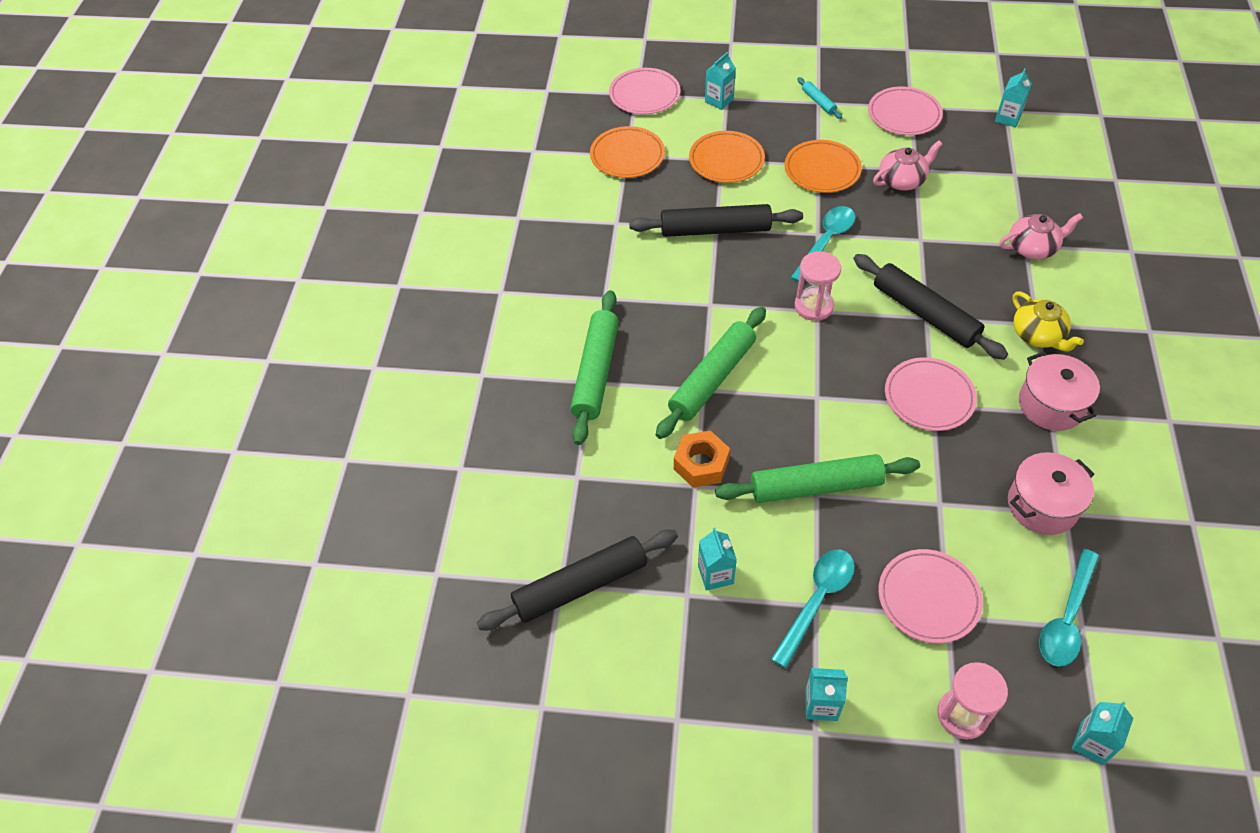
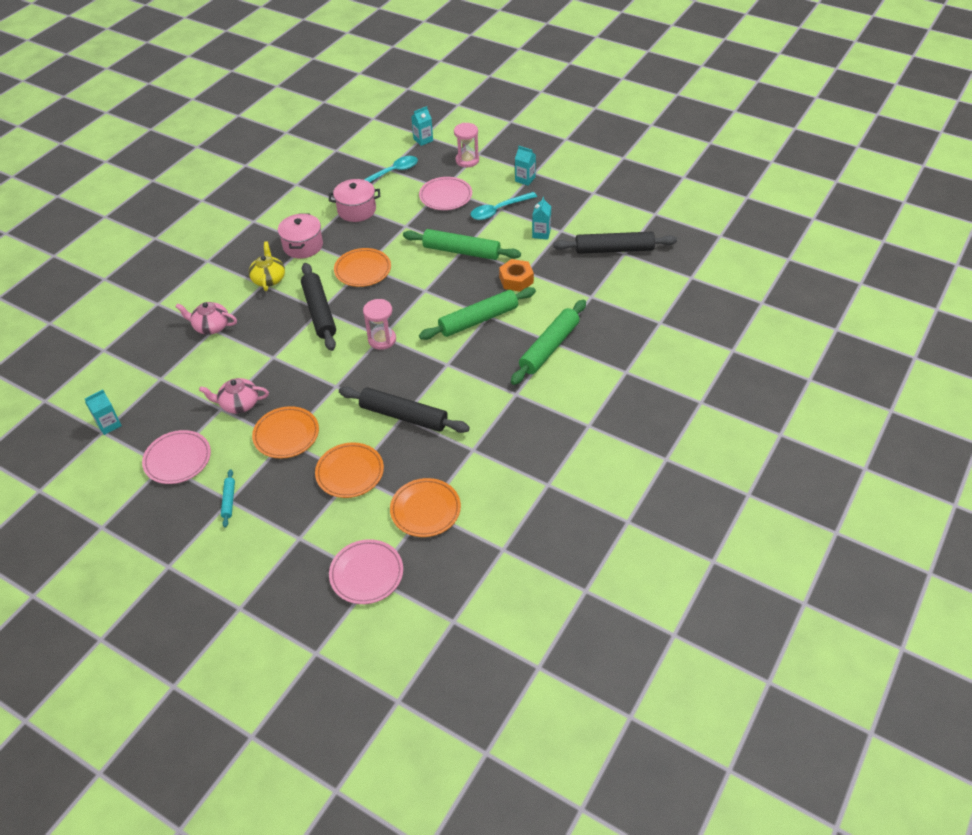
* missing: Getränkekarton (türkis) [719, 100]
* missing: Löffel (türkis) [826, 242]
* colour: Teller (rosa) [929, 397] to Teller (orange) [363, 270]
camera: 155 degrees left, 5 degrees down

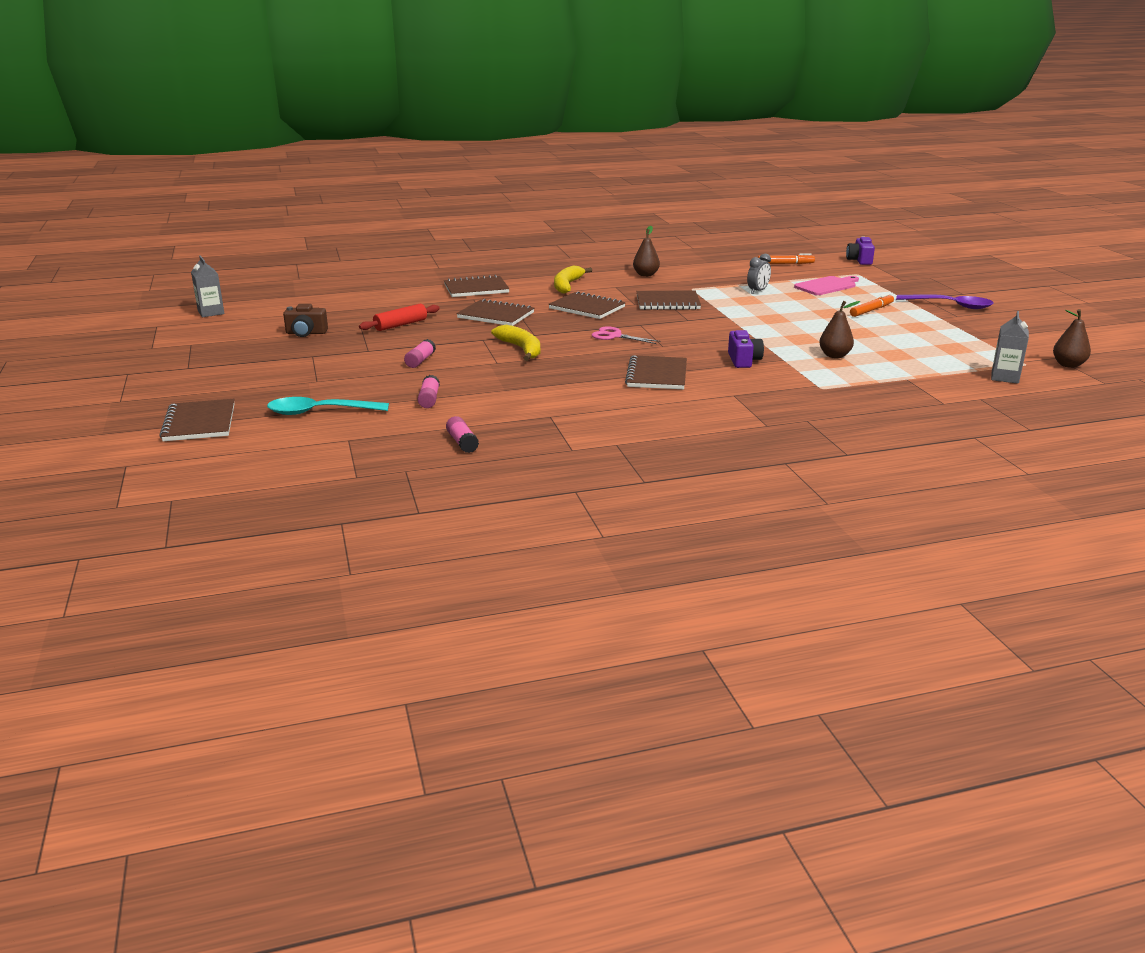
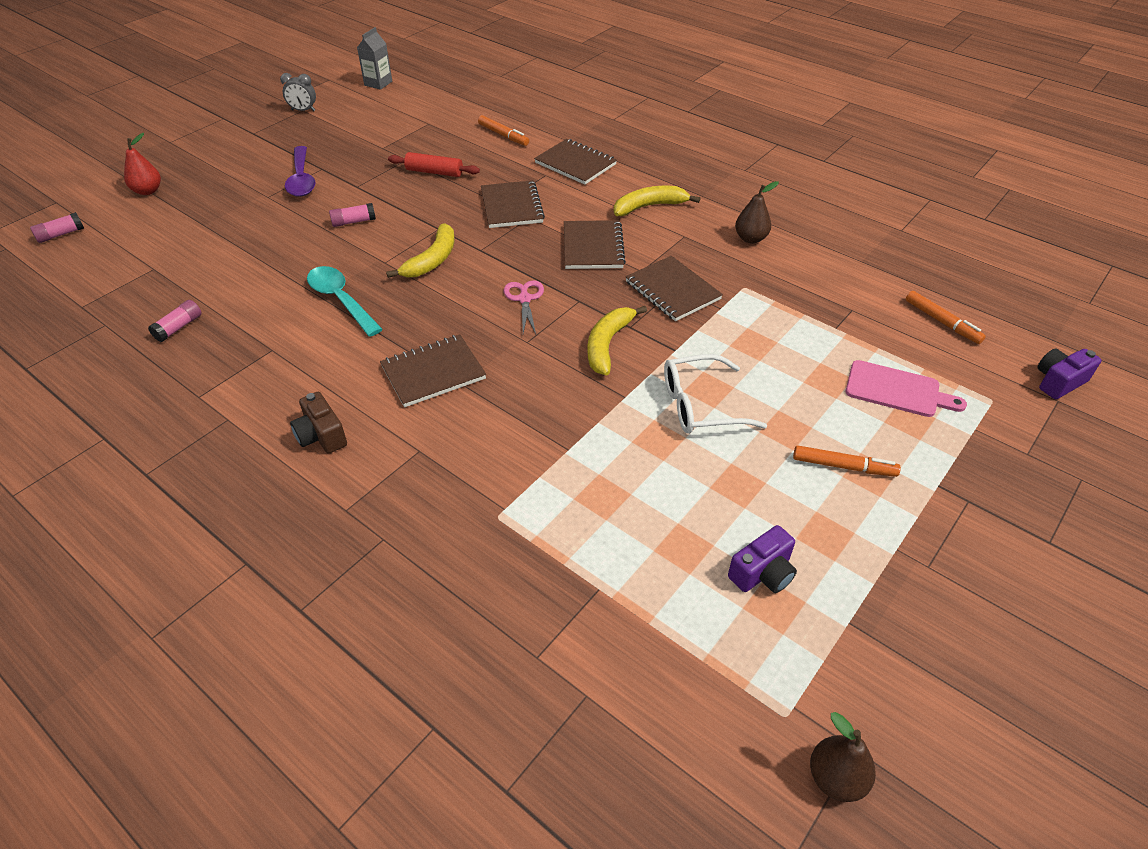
* missing: Birne (braun) [834, 355]
* missing: Getränkekarton (grau) [1005, 377]
* appeared: Filzstift (orange) [503, 135]
* appeared: Banane (gelb) [607, 345]
* appeared: Brille (weiß) [700, 405]
* relocated: Löffel (türkis) [320, 412] to [341, 300]
* relocated: Kamera (braun) [306, 333] to [321, 436]
* relocated: Klebestift (rosa) [429, 399] to [61, 234]
* relocated: Kamera (lila) [743, 360] to [762, 573]
* relocated: Wecker (grau) [757, 291] to [303, 110]
* relocated: Löffel (lila) [950, 305] to [301, 179]
* exchanged: Notizbuch (braun) [199, 423] to Birne (rot) [148, 191]
camera: 55 degrees right, 20 degrees up

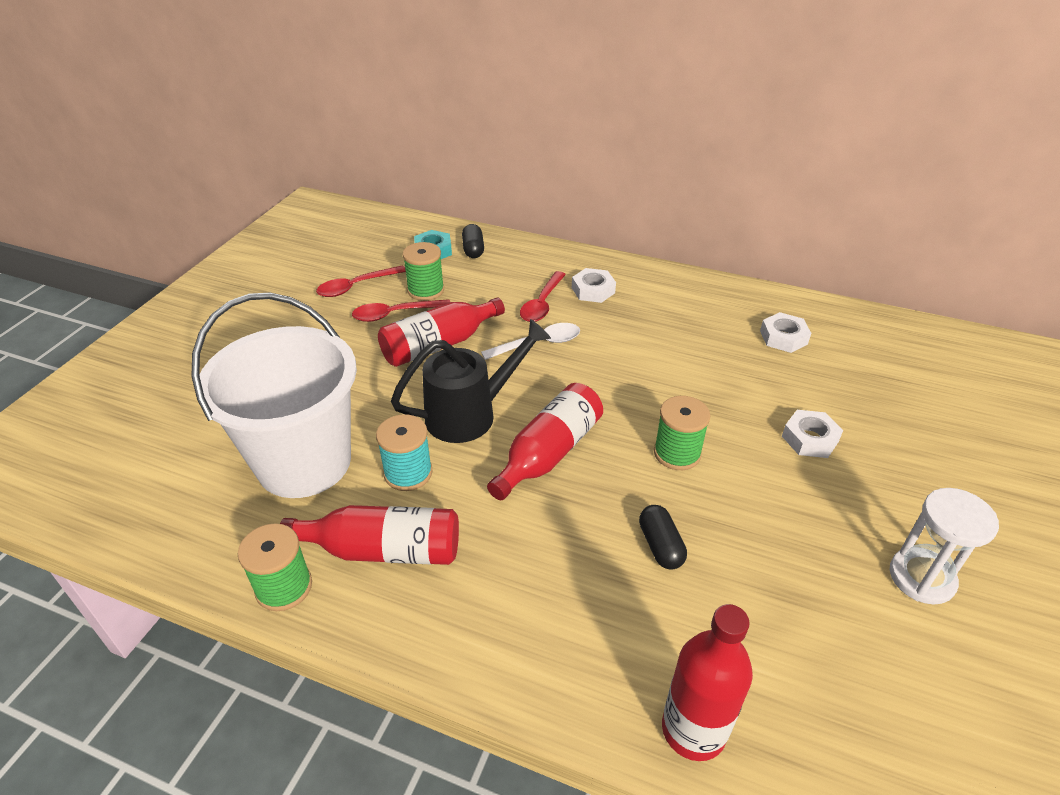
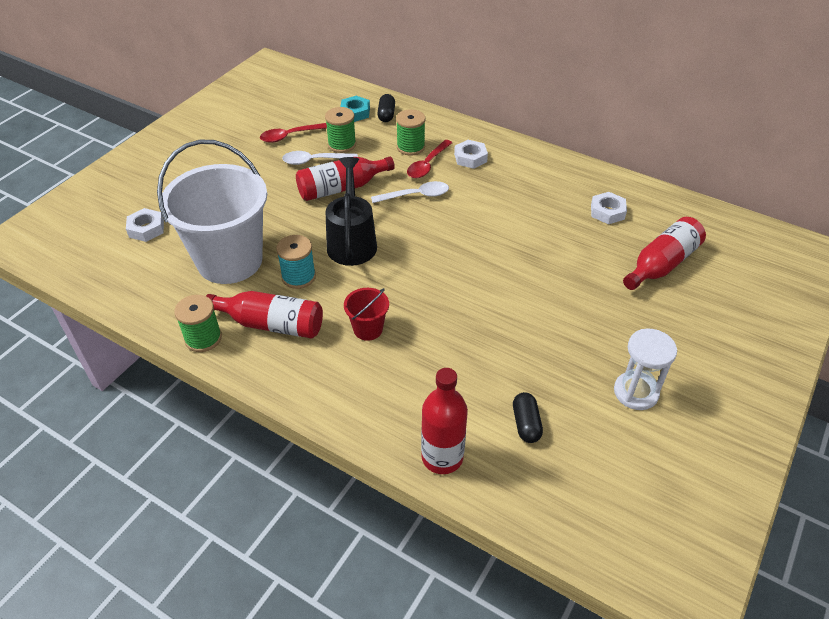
* appeared: Eimer (rot) [368, 329]
* relocated: Flasche (rot) [549, 453] to [661, 264]
* relocated: Kapsel (schwarz) [660, 546] to [526, 424]
* relocated: Garnrolle (grün) [677, 453] to [410, 147]
* relocated: Sechskantmutter (weiß) [809, 439] to [146, 229]
* colour: Löffel (rot) [395, 314] to Löffel (weiß) [315, 161]
* spun: Gießkanne (schwarz) [470, 414] = [352, 241] 75 degrees counterclockwise
camera: 10 degrees right, 5 degrees up

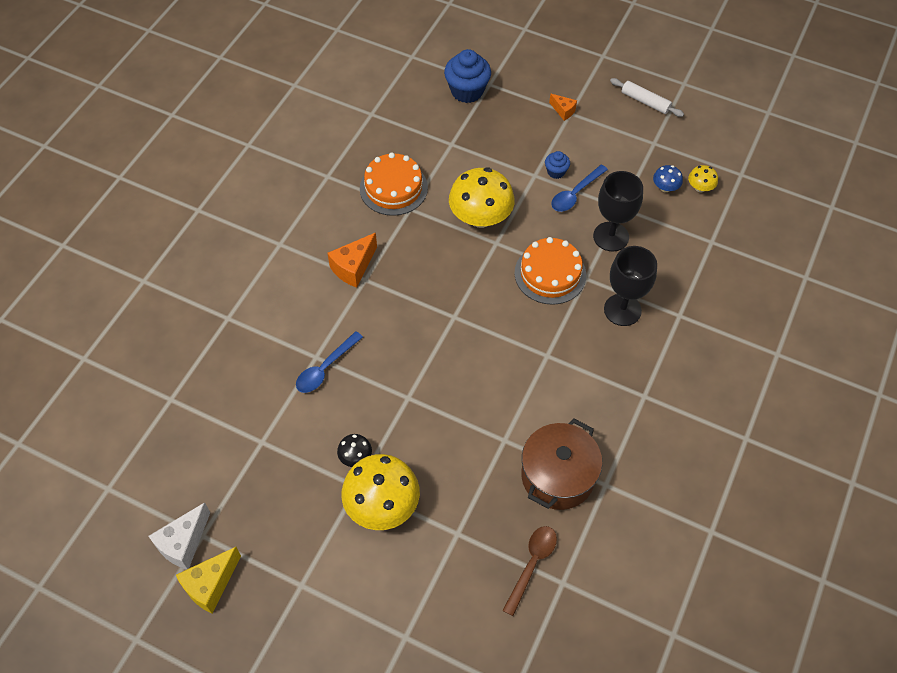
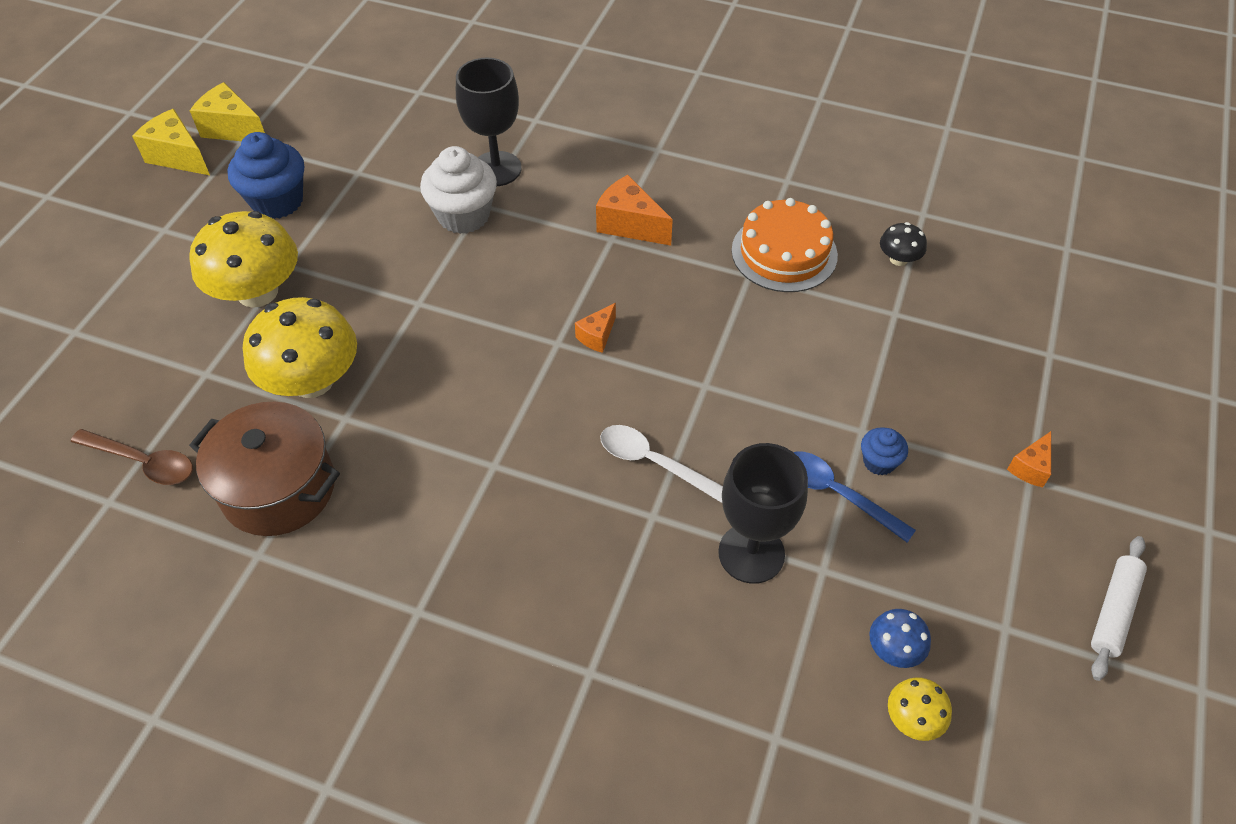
* appeared: Käse (orange) [597, 336]
* relocated: Pilz (schwarz) [355, 457] to [898, 259]
* relocated: Muffin (blau) [467, 91] to [277, 201]
* relocated: Pilz (gelb) [480, 217] to [312, 380]
* relocated: Kelch (schwarz) [622, 310] to [496, 169]
* exchanged: Löffel (blau) [325, 368] to Muffin (weiß) [463, 215]
* exchanged: Kuchen (orange) [550, 274] to Löffel (weiß) [654, 462]
* colour: Käse (weiß) [183, 543] to Käse (gelb) [233, 129]
camera: 85 degrees right, 5 degrees down

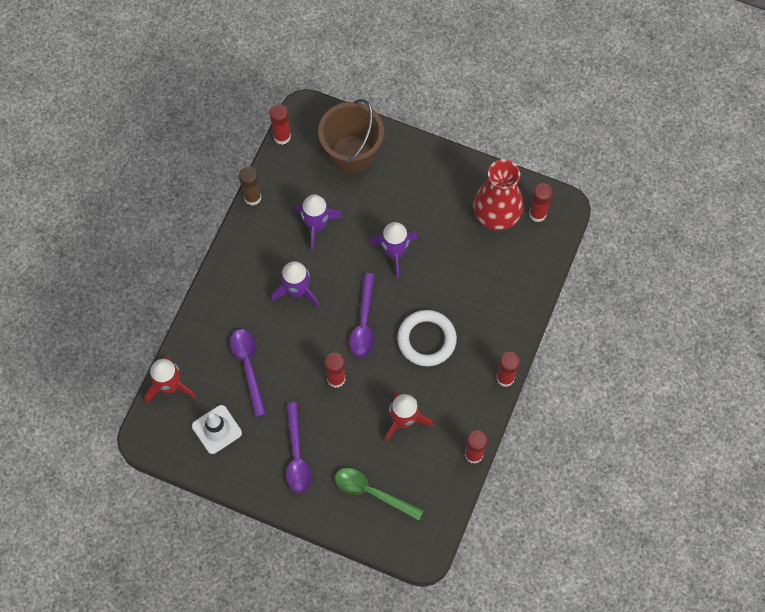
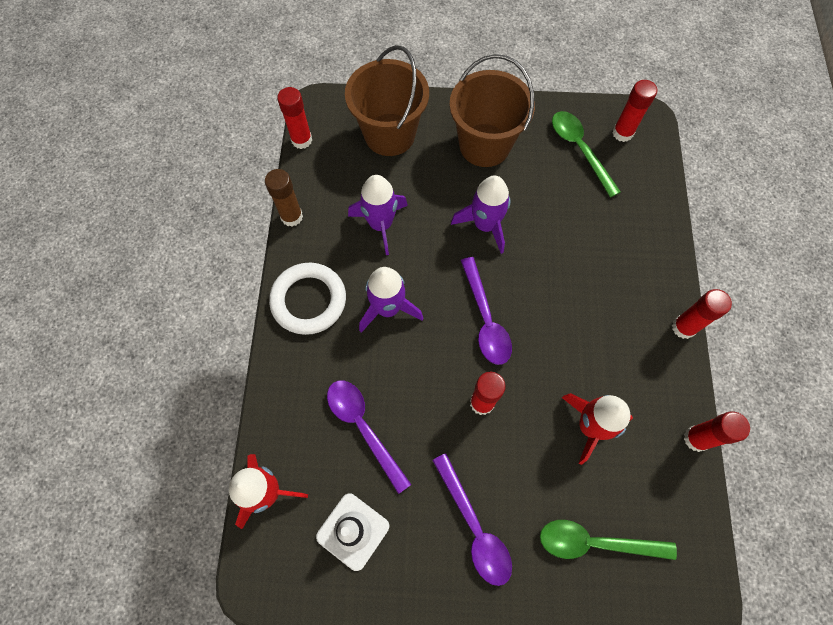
* appeared: Eimer (braun) [484, 145]
* relocated: Ring (weiß) [426, 339] to [309, 300]
* exchanged: Vase (rot) [496, 216] to Löffel (grün) [579, 150]
camera: 20 degrees left, 0 degrees up

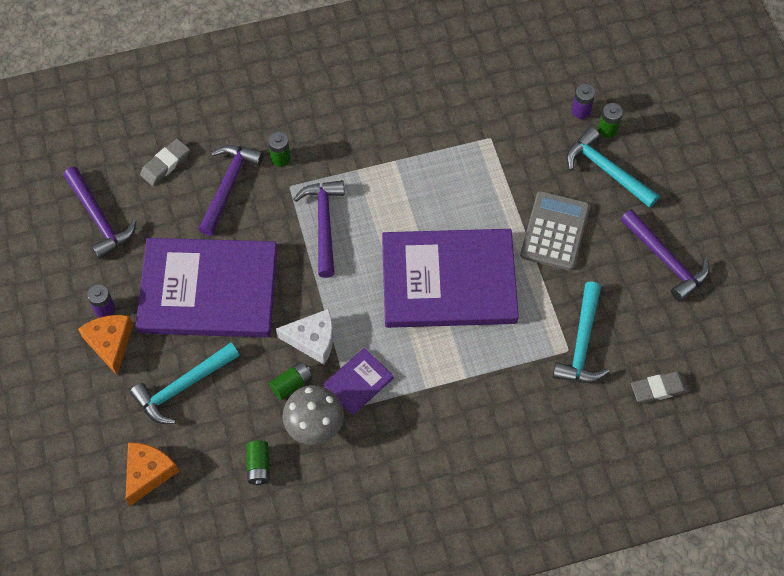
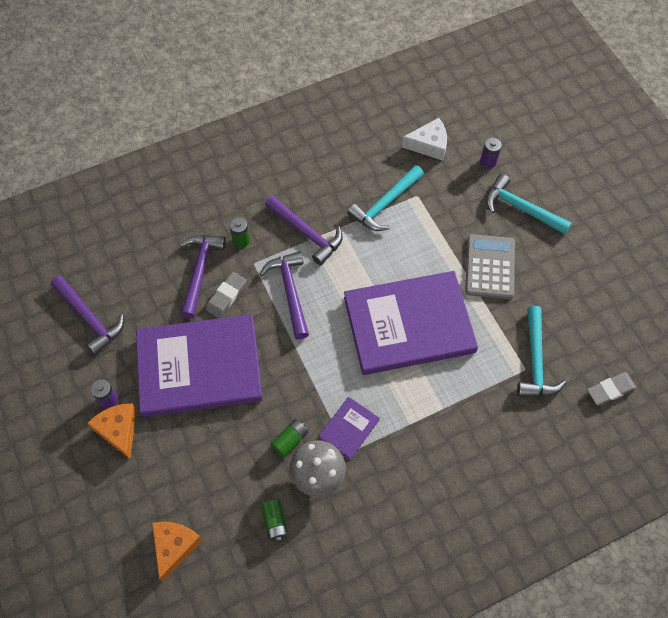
* missing: Batterie (grün) [607, 130]
* relocated: Hammer (türkis) [183, 387] to [385, 204]
* relocated: Radiergummi (grau) [165, 164] to [226, 296]
* relocated: Käse (weiß) [313, 340] to [429, 145]
* relocated: Hammer (lila) [665, 260] to [306, 233]
camera: 10 degrees left, 0 degrees up

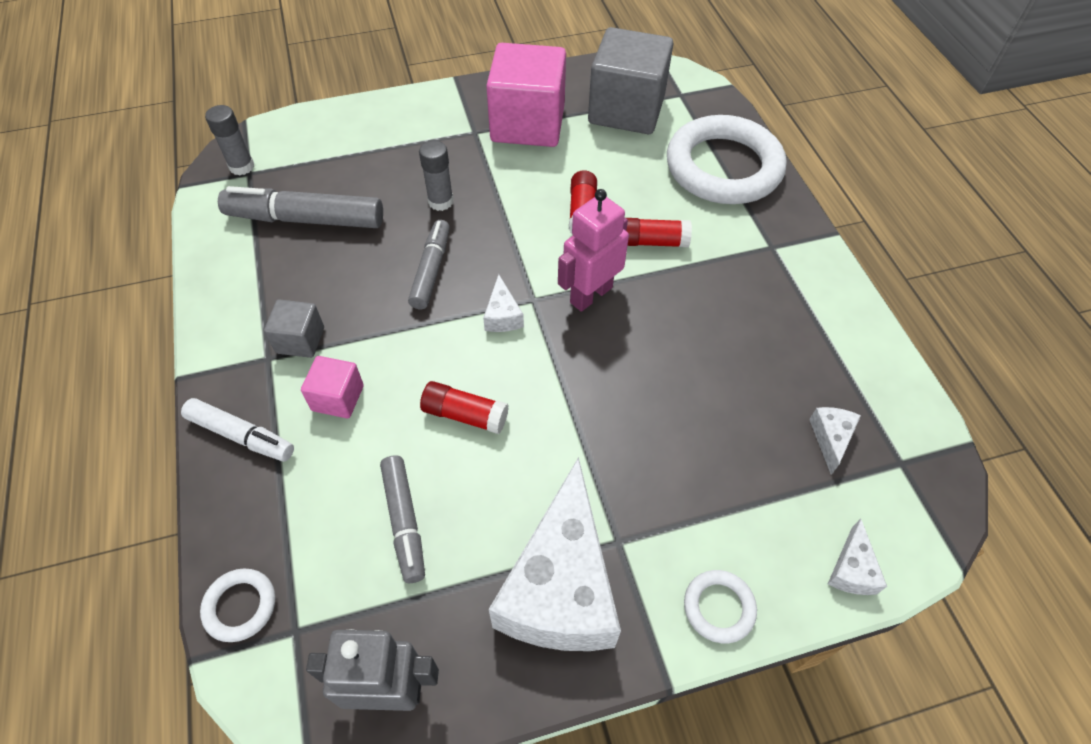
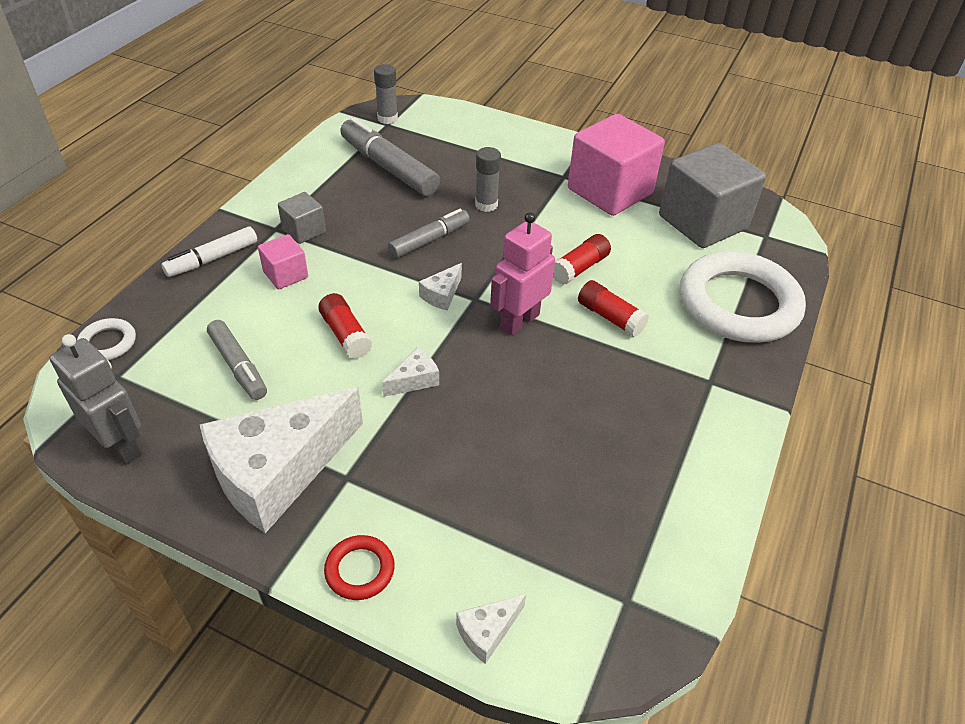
* relocated: Käse (weiß) [830, 438] to [414, 380]
* colour: Ring (weiß) [719, 607] to Ring (rot) [360, 570]
* spun: Filzstift (weiß) [241, 435] = [213, 259] 75 degrees clockwise
* spun: Filzstift (grau) [404, 521] = [238, 366] 60 degrees counterclockwise
* spun: Roboter (rosa) [590, 295] = [519, 321] 45 degrees counterclockwise
camera: 40 degrees right, 10 degrees down

